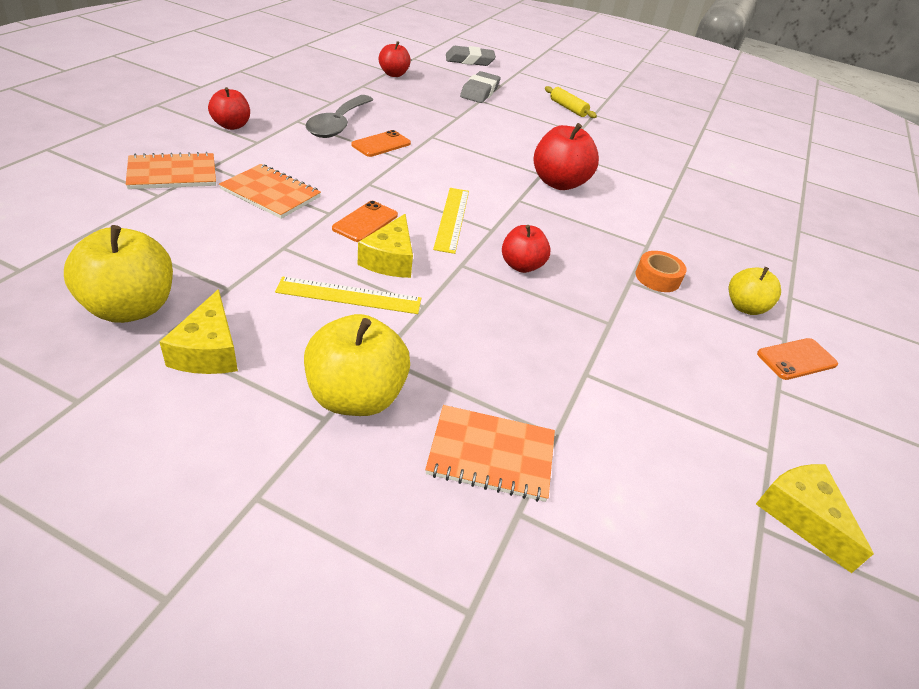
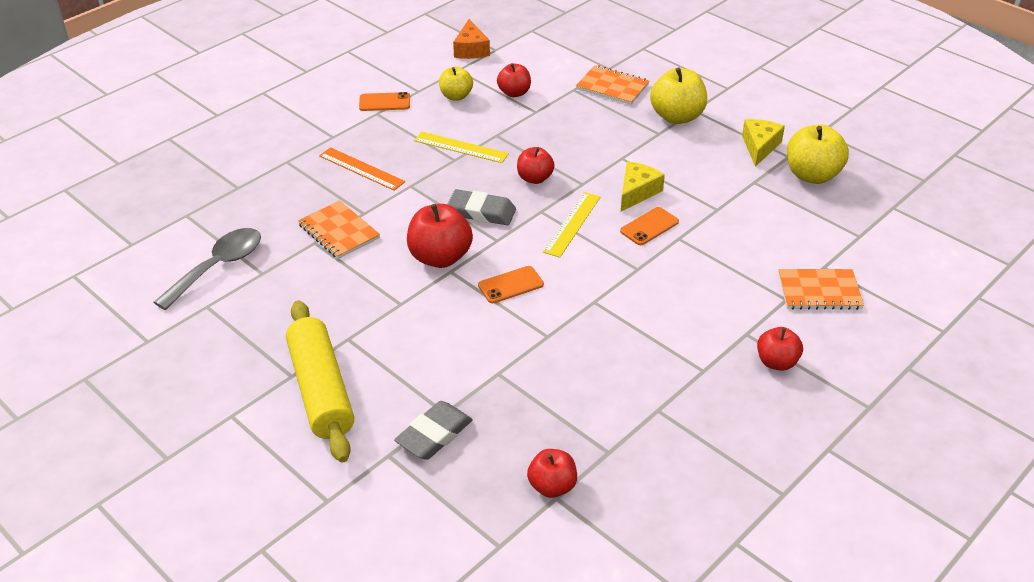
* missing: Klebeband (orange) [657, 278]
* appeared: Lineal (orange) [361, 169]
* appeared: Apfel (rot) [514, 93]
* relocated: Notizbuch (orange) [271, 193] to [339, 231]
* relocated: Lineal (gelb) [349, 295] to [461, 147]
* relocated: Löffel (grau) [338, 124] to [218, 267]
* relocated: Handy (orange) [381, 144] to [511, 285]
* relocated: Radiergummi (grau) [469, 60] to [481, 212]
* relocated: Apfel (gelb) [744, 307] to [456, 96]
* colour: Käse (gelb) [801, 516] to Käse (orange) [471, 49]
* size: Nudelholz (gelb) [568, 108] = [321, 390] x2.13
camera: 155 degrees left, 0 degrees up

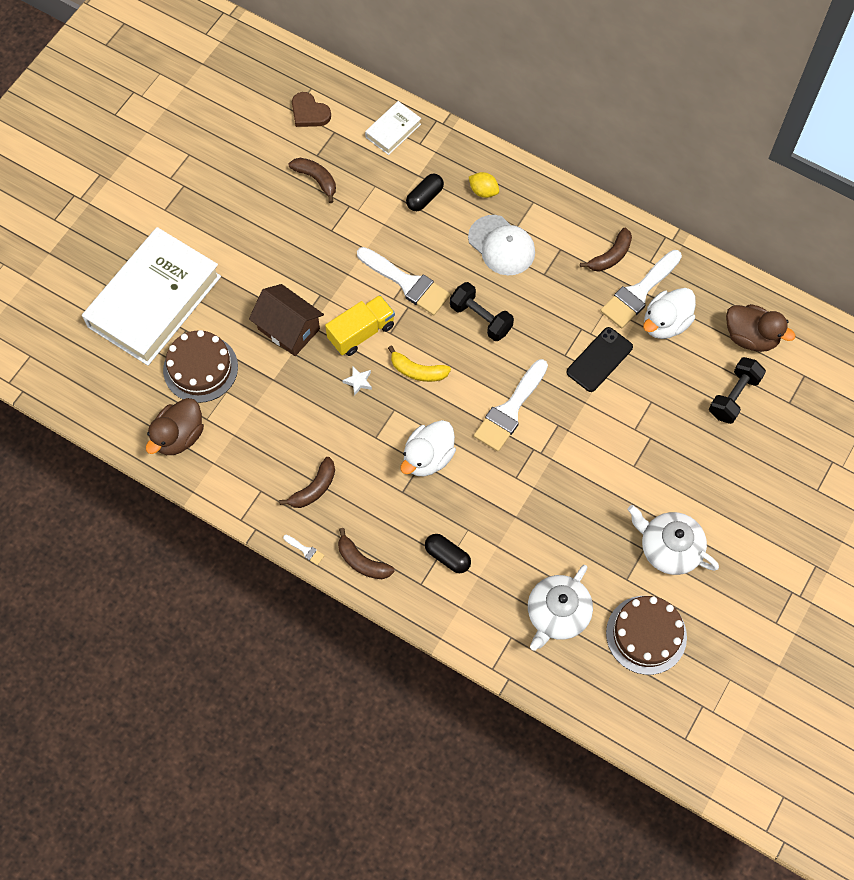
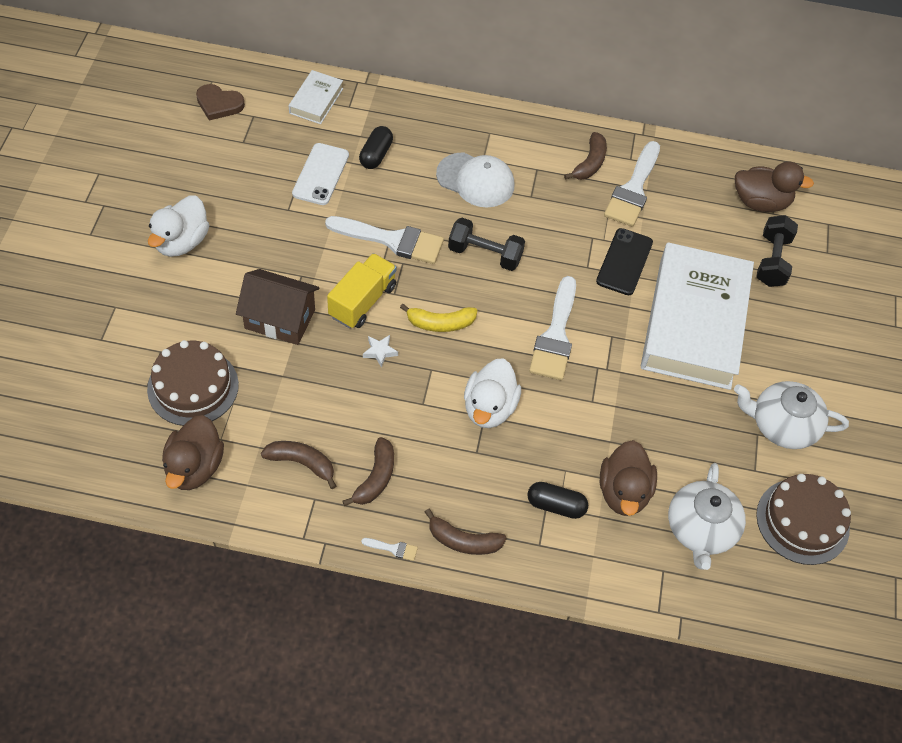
* missing: Zitrone (gelb) [483, 191]
* appeared: Handy (weiß) [321, 174]
* appeared: Ente (braun) [623, 492]
* relocated: Buch (weiß) [154, 301] to [694, 322]
* relocated: Banane (braun) [316, 179] to [302, 463]
* relocated: Ente (weiß) [665, 323] to [181, 242]
camera: 25 degrees left, 10 degrees down

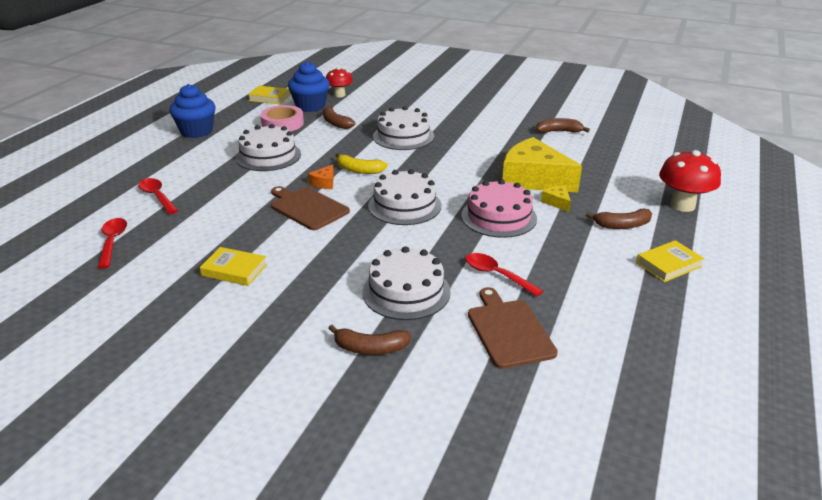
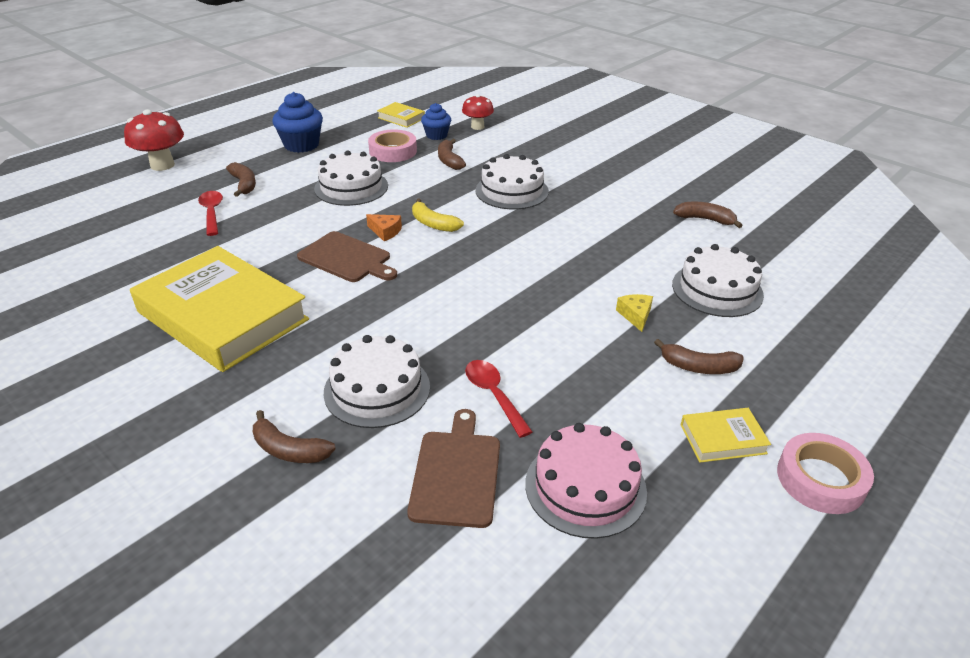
* missing: Löffel (rot) [112, 242]
* missing: Käse (gelb) [533, 179]
* appeared: Banane (braun) [244, 184]
* appeared: Klebeband (rosa) [820, 479]
* relocated: Kuchen (weiß) [404, 205] to [717, 289]
* relocated: Kuchen (rosa) [499, 217] to [585, 487]
* relocated: Pilz (rot) [682, 205] to [162, 165]
* spun: Schneidebrett (braun) [307, 208] = [347, 258] 150 degrees clockwise
* spun: Käse (orange) [324, 183] = [385, 232] 105 degrees counterclockwise
* size: Buch (gelb) [234, 270] = [222, 316] x2.41
* size: Muffin (blau) [310, 106] = [436, 135] x0.64
camera: 20 degrees right, 5 degrees up

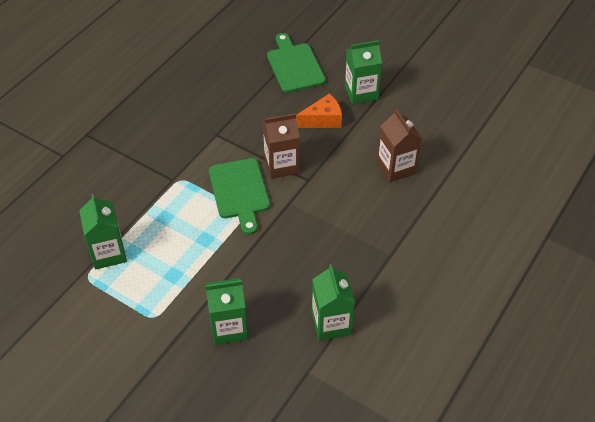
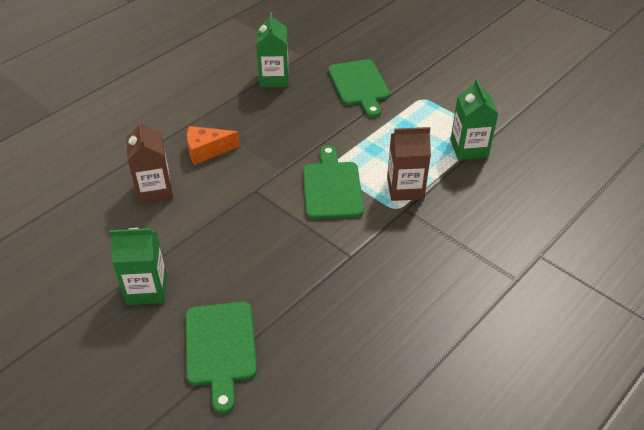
* relocated: Getränkekarton (braun) [281, 165] to [405, 188]
* relocated: Käse (orange) [323, 120] to [207, 151]
* exchanged: Getränkekarton (grün) [229, 327] to Schneidebrett (grün) [359, 85]
camera: 170 degrees left, 5 degrees down

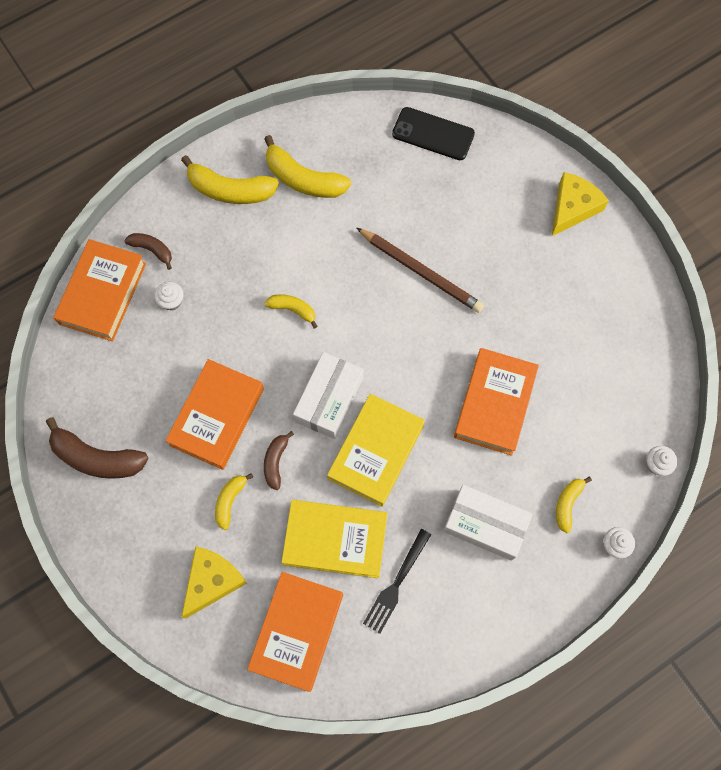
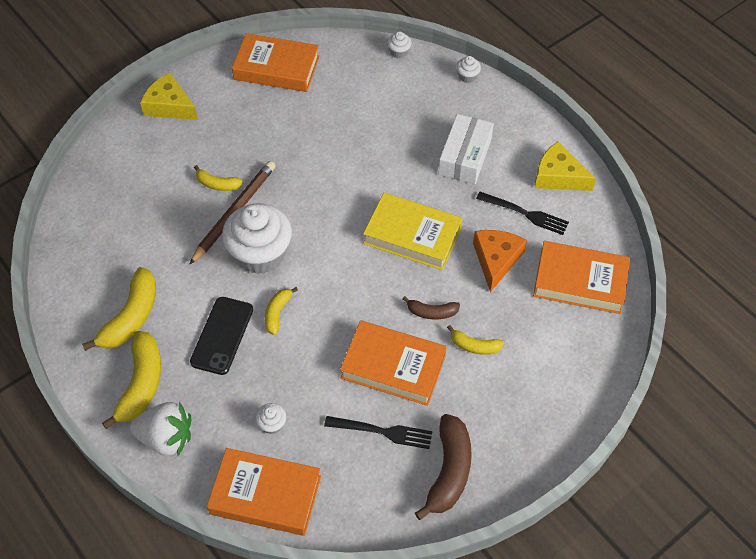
* missing: Banane (braun) [152, 250]
* missing: Schachtel (weiß) [329, 399]
* appeared: Erdbeere (weiß) [166, 438]
* appeared: Muffin (weiß) [260, 254]
* appeared: Gabel (schwarz) [382, 432]
* relocated: Käse (gelb) [212, 581] to [558, 176]
* relocated: Handy (schwarz) [433, 134] to [222, 335]
* relocated: Buch (orange) [494, 404] to [276, 68]
* relocated: Banane (gelb) [567, 504] to [217, 184]
* exchanged: Buch (gelb) [335, 540] to Käse (orange) [496, 260]
camera: 95 degrees left, 15 degrees down

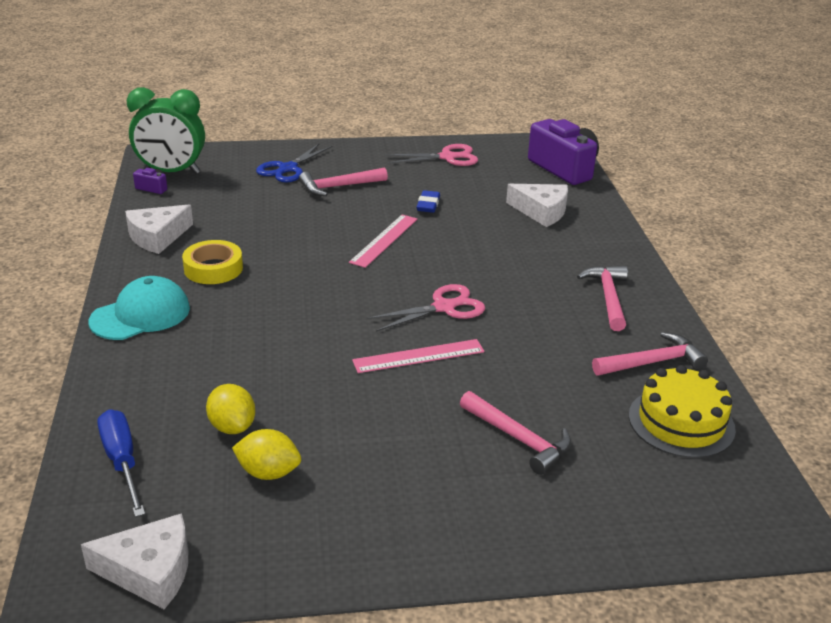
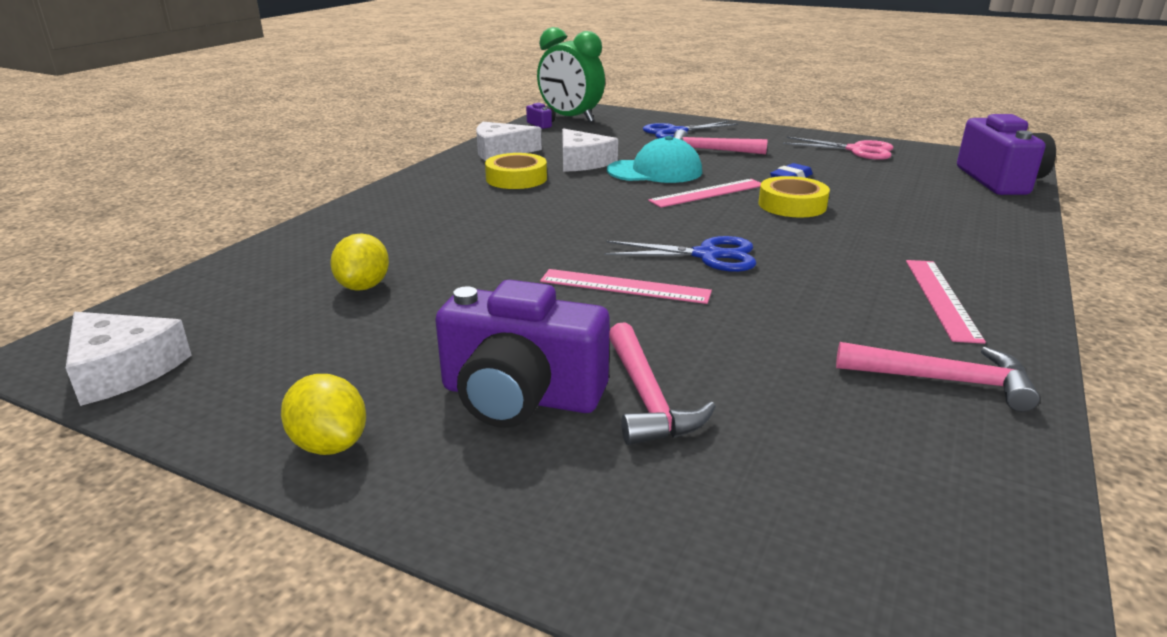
* missing: Schraubenzieher (blau) [122, 461]
* missing: Kuchen (gelb) [681, 422]
* appeared: Kamera (lila) [520, 396]
* appeared: Klebeband (gelb) [792, 205]
* relocated: Kappe (türkis) [140, 315] to [655, 171]
* relocated: Zitrone (gelb) [268, 472] to [330, 444]
* relocated: Käse (weiß) [541, 211] to [582, 162]
* exchanged: Hammer (rosa) [608, 297] to Lineal (rosa) [941, 298]
* colour: Schere (rosa) [444, 307] to Schere (blau) [707, 255]
camera: 35 degrees right, 5 degrees down

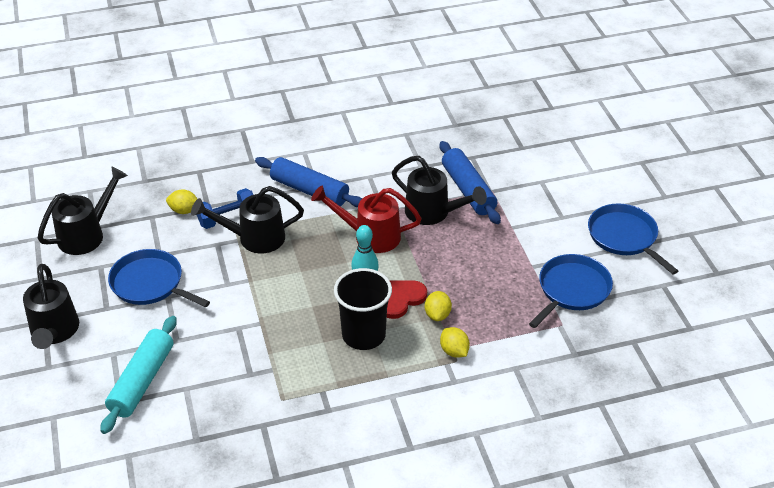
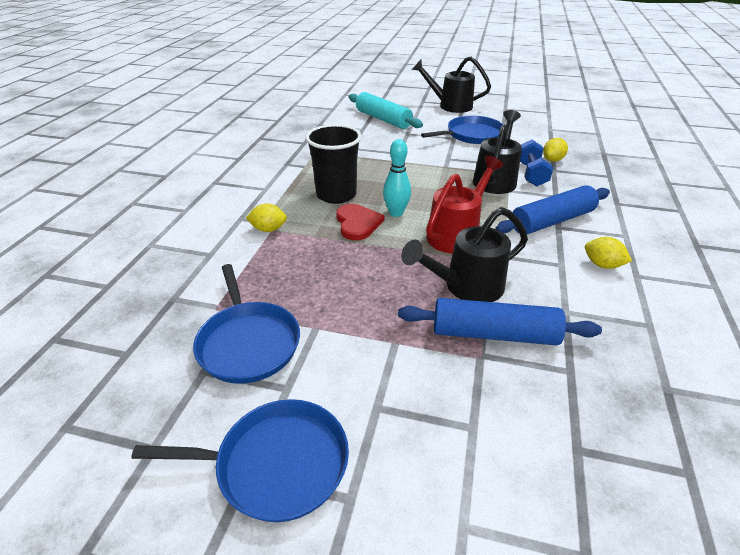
* missing: Gießkanne (schwarz) [86, 234]
* relocated: Zitrone (gelb) [437, 315] to [602, 265]
camera: 120 degrees right, 5 degrees down

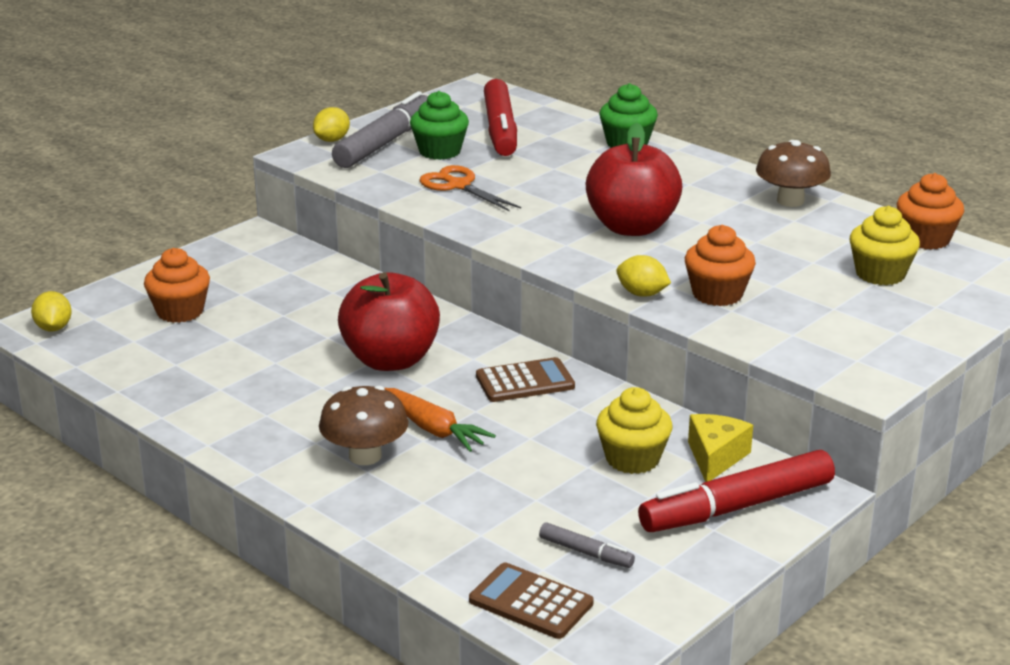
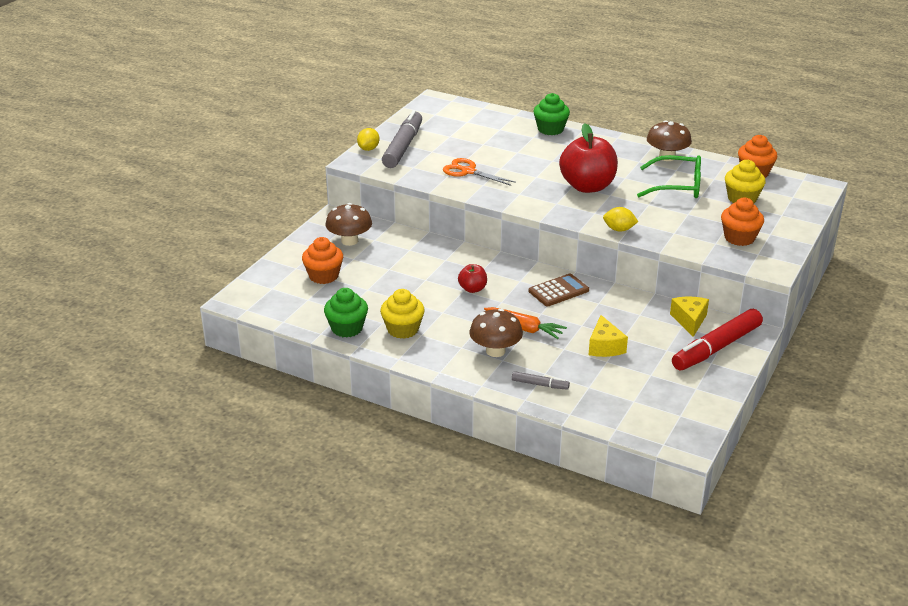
* missing: Zitrone (gelb) [54, 328]
* missing: Taschenrechner (braun) [530, 602]
* missing: Filzstift (rot) [500, 129]
* appeared: Pilz (braun) [349, 241]
* appeared: Käse (gelb) [605, 347]
* appeared: Brille (grün) [677, 186]
* relocated: Muffin (grün) [440, 151] to [347, 328]
* relocated: Filzstift (grau) [585, 552] to [539, 384]
* relocated: Muffin (gelb) [632, 459] to [403, 329]
* relocated: Muffin (orange) [717, 294] to [739, 238]
* size: Apfel (rot) [390, 360] = [472, 289] x0.48
camera: 15 degrees left, 5 degrees up

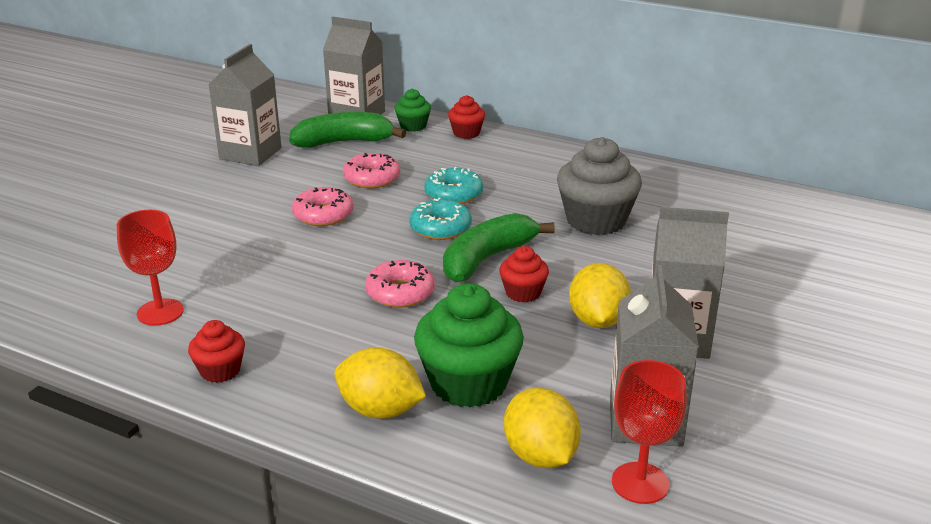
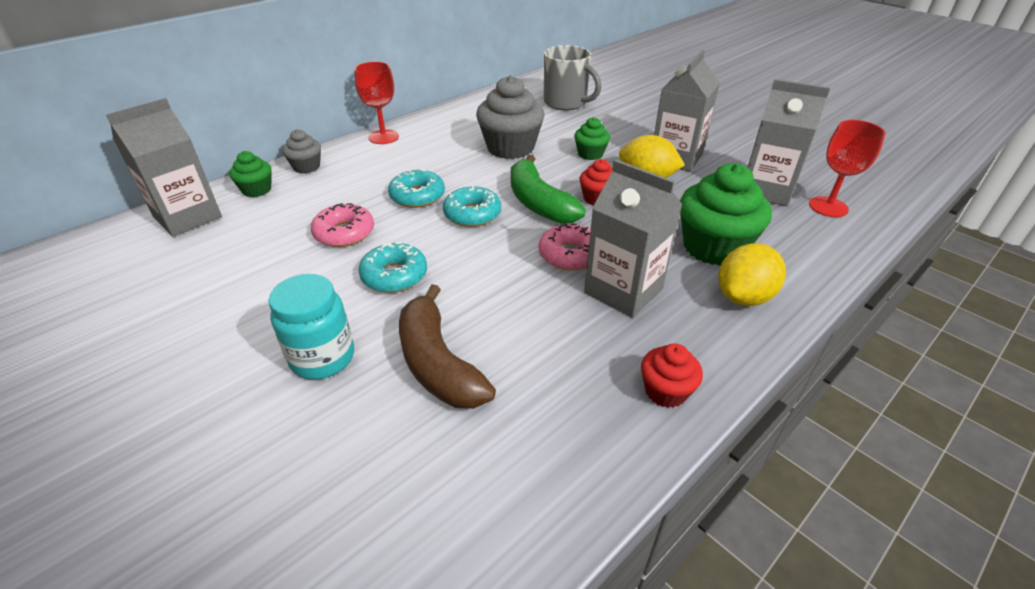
* missing: Banane (grün) [343, 142]
* missing: Zitrone (gelb) [540, 455]
* appeared: Einmachglas (türkis) [323, 358]
* appeared: Banane (braun) [438, 363]
* appeared: Tasse (grau) [566, 103]
* appeared: Muffin (grün) [590, 154]
* relocated: Kelch (rot) [160, 312] to [383, 137]
* relocated: Getränkekarton (grau) [250, 153] to [623, 290]
* colour: Donut (rosa) [323, 215] to Donut (türkis) [394, 275]
* colour: Muffin (rot) [466, 133] to Muffin (grau) [306, 167]
camera: 70 degrees left, 10 degrees up

